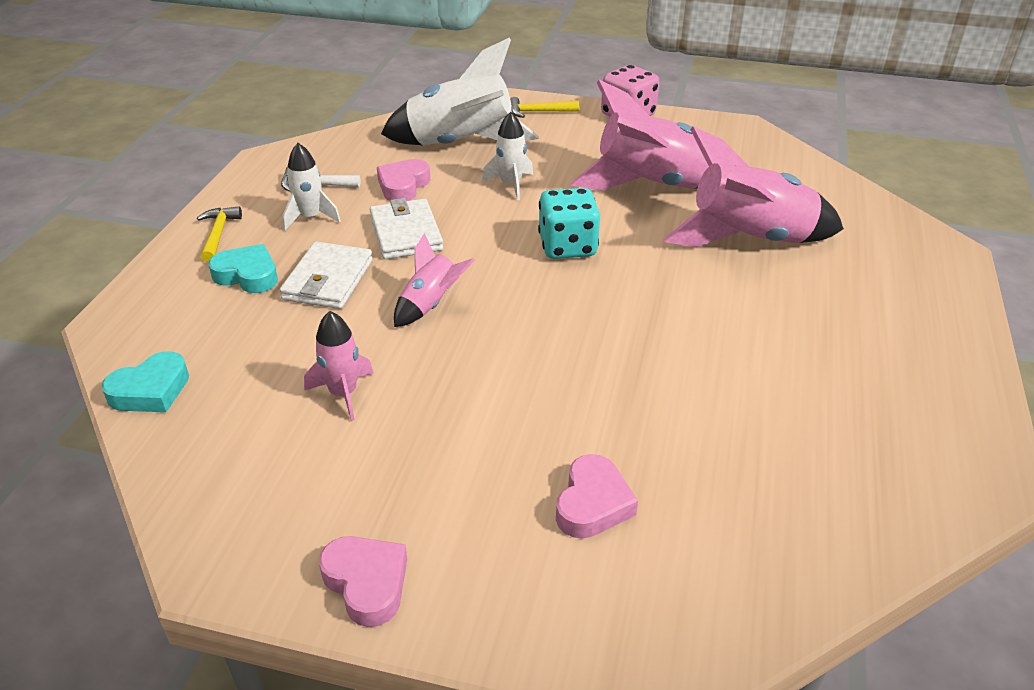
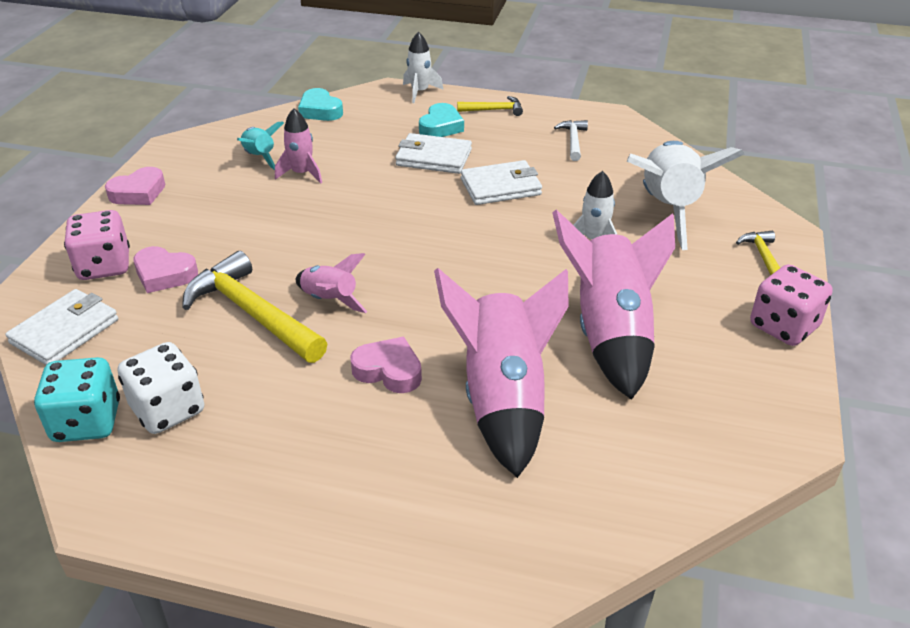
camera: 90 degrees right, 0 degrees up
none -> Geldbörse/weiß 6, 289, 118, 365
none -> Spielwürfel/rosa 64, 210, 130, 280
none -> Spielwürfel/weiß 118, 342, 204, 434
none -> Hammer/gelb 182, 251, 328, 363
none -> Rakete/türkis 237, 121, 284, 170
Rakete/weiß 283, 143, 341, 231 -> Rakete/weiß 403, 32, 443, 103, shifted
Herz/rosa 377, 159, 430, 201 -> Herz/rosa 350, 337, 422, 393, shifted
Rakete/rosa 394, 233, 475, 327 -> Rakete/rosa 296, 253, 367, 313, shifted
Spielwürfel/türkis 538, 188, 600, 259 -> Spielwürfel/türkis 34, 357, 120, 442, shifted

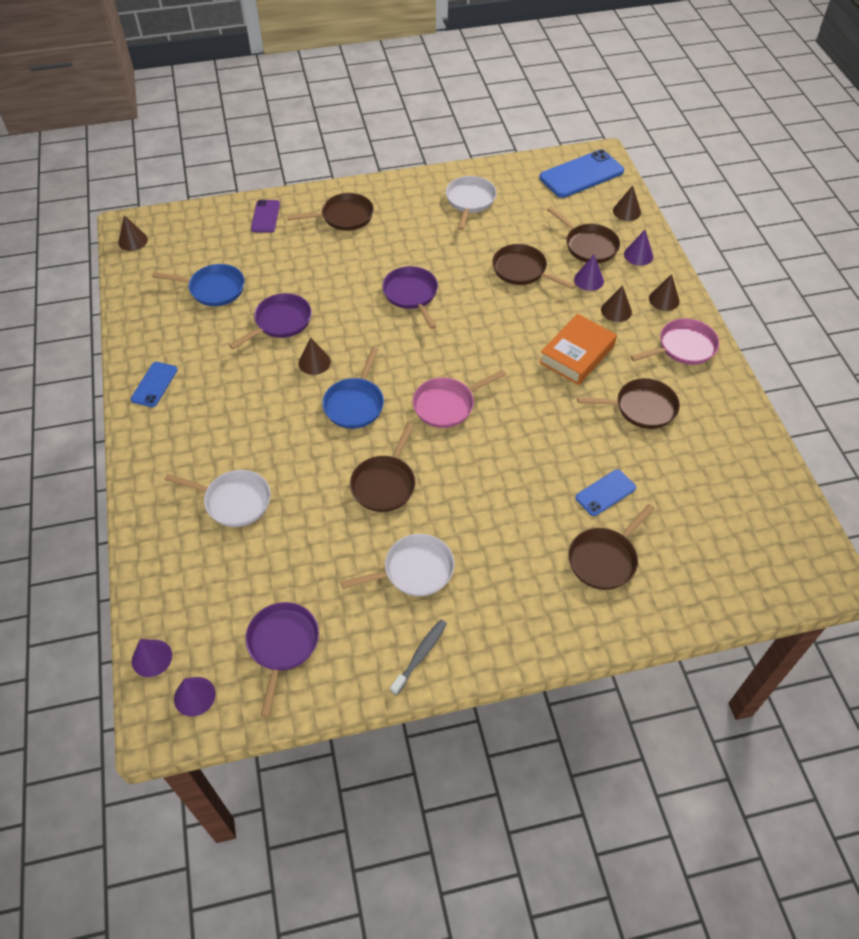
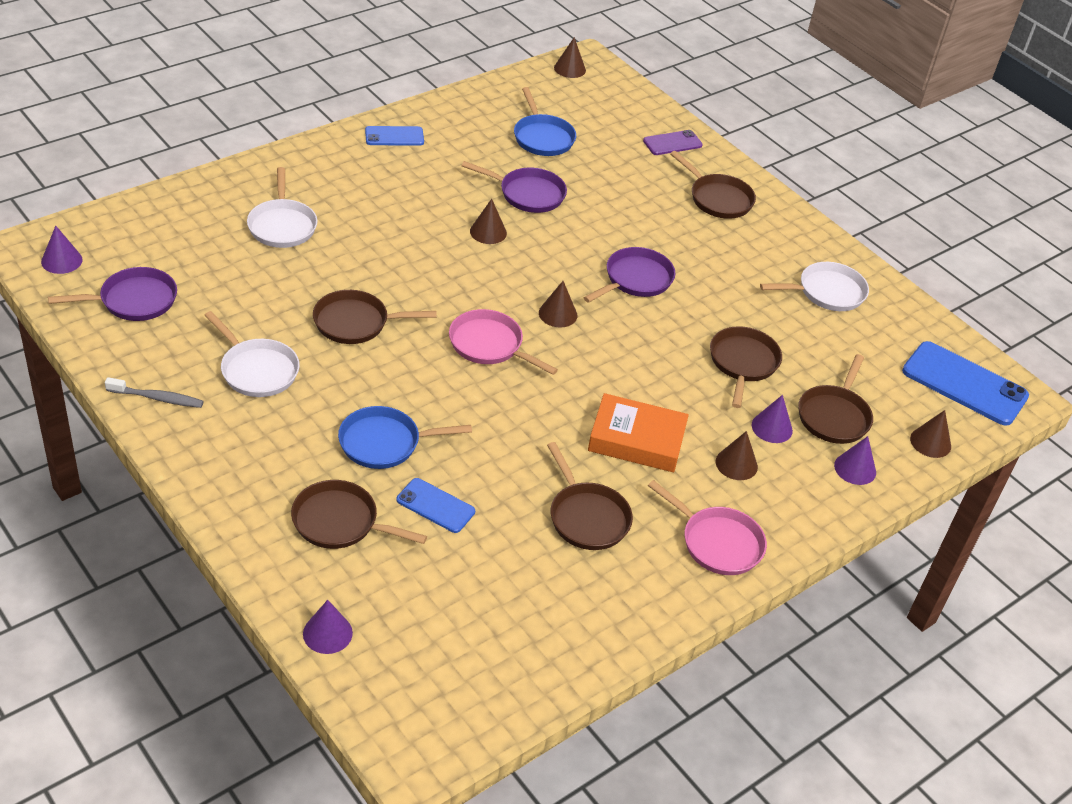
camera: 60 degrees right, 10 degrees down
Kegel/lila 132, 639, 172, 677 -> Kegel/lila 303, 600, 353, 654, shifted
Pfanne/blau 322, 347, 384, 429 -> Pfanne/blau 338, 406, 472, 469, shifted
Kegel/braun 649, 274, 680, 311 -> Kegel/braun 539, 281, 577, 328, shifted

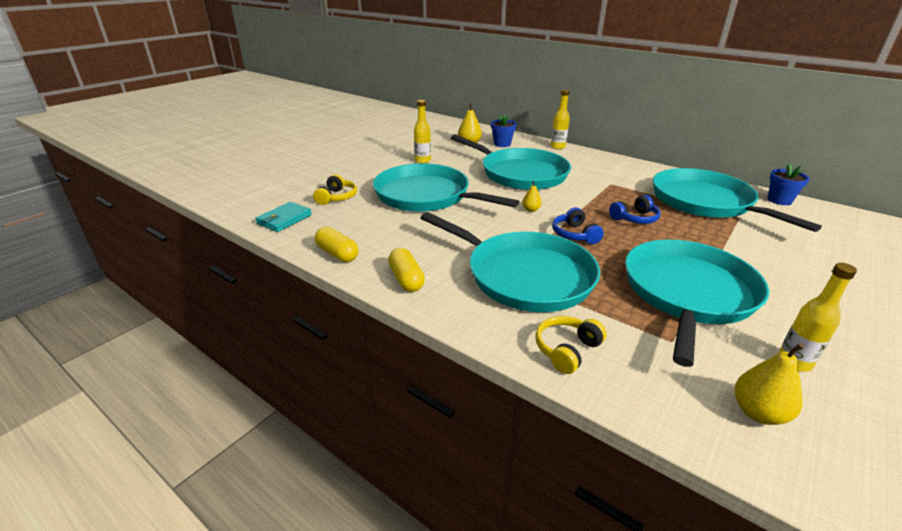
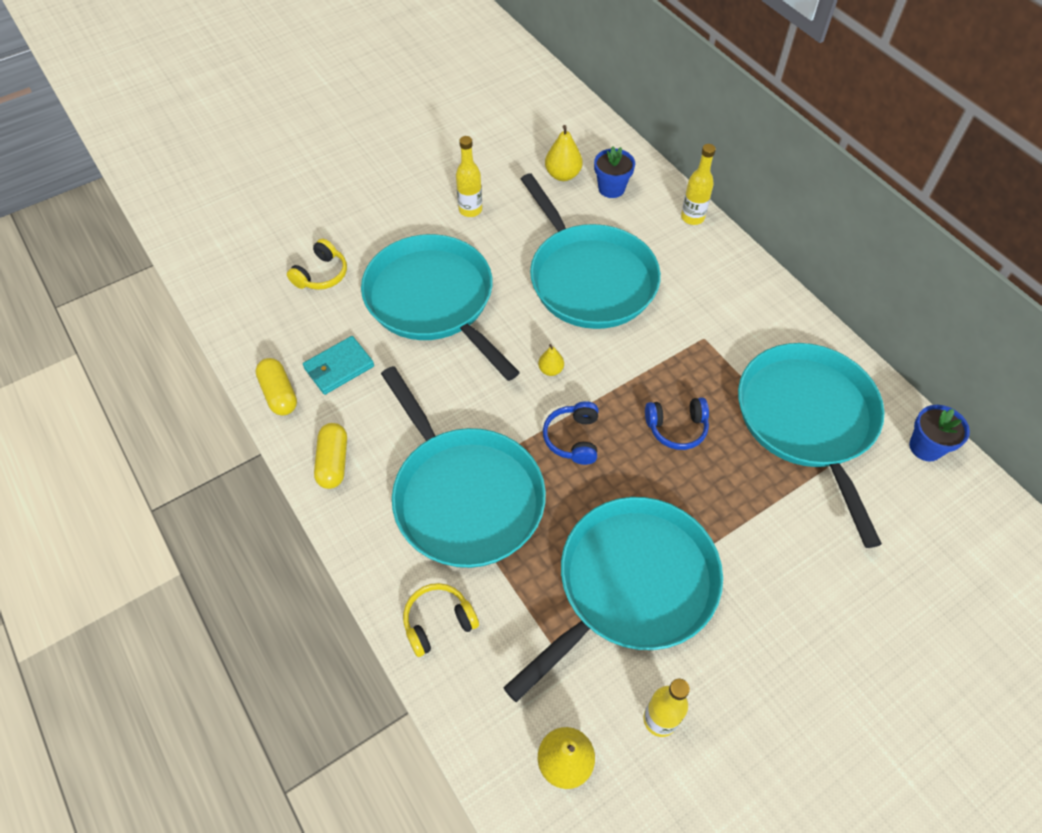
camera: 20 degrees right, 25 degrees up
Geldbörse/türkis 255, 202, 312, 232 -> Geldbörse/türkis 303, 336, 374, 395, shifted

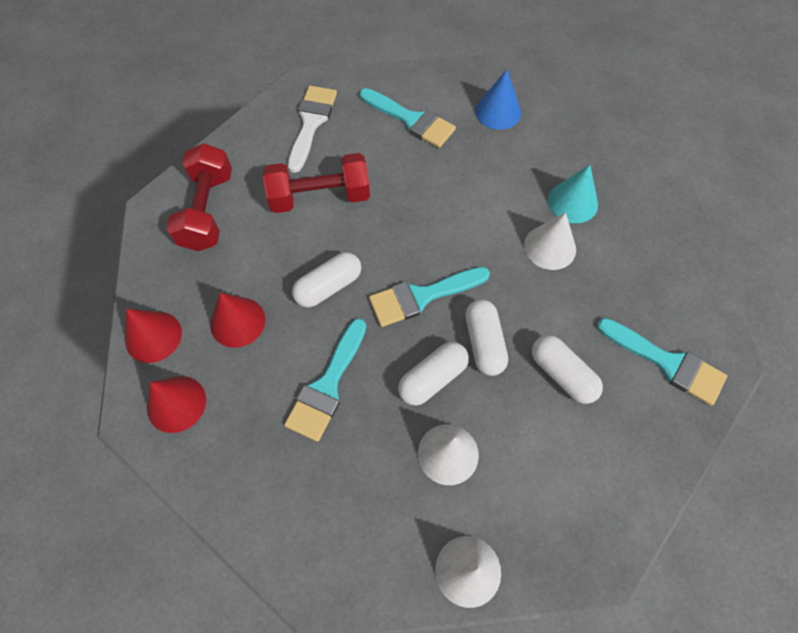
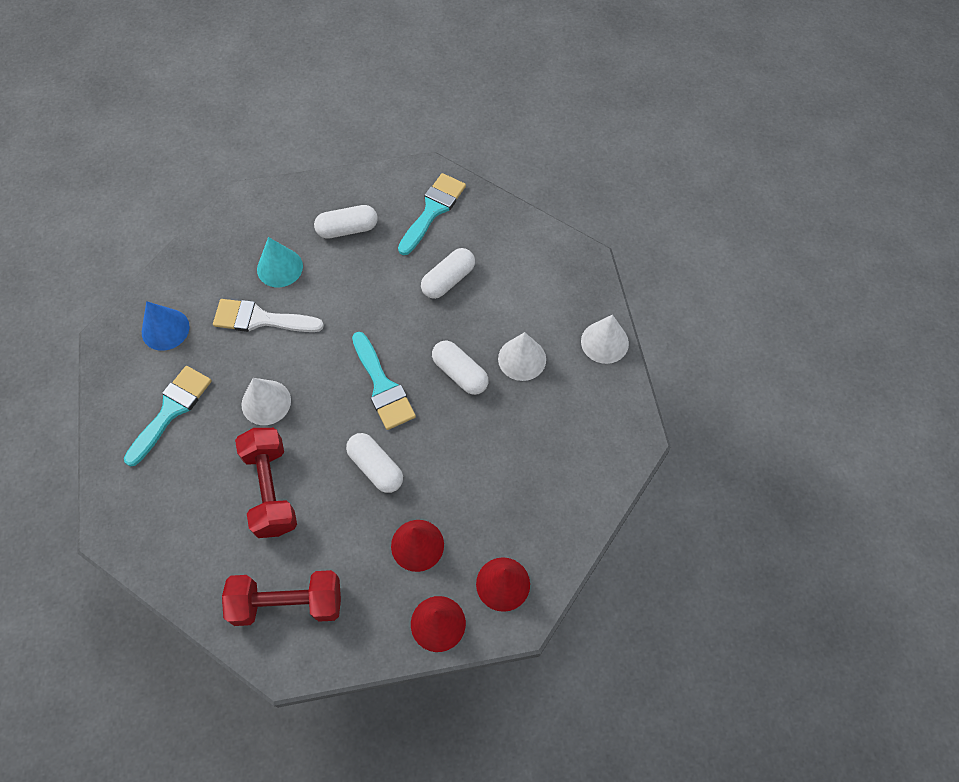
camera: 95 degrees left, 0 degrees up
Pinsel/türkis 284, 318, 366, 442 -> none
Pinsel/weiß 288, 86, 337, 173 -> Pinsel/weiß 213, 299, 324, 332, shifted
Kapsel/weiß 465, 300, 508, 376 -> Kapsel/weiß 314, 205, 378, 239, shifted
Kegel/weiß 524, 212, 576, 270 -> Kegel/weiß 241, 378, 291, 425, shifted

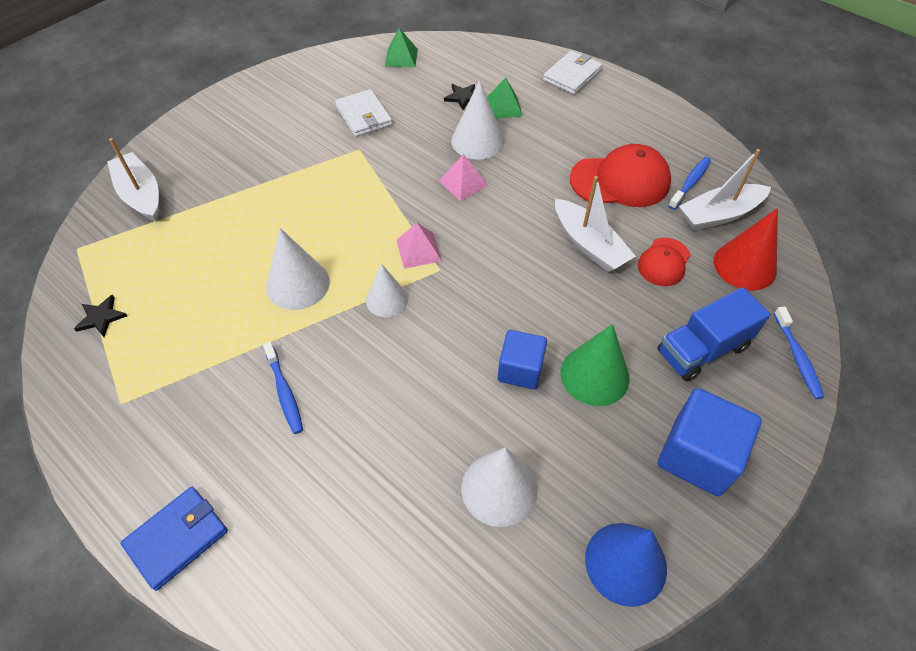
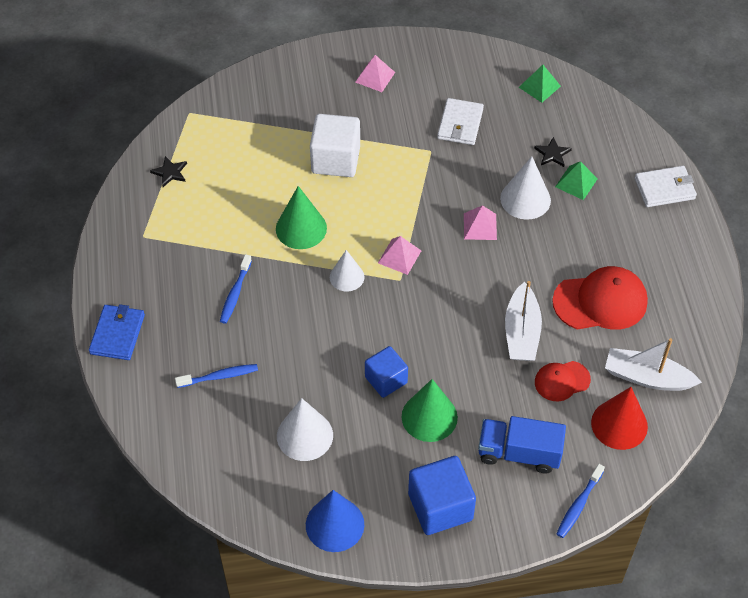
camera: 40 degrees right, 0 degrees up
Boot/weiß 107, 138, 159, 222 -> none
none -> Kubus/weiß 310, 114, 360, 177
none -> Pyramide/rosa 355, 55, 395, 92
Zahnbürste/blau 668, 157, 711, 210 -> Zahnbürste/blau 175, 364, 258, 388, shifted
Kegel/weiß 267, 228, 330, 310 -> Kegel/grün 276, 186, 327, 249
Geldbörse/blau 120, 487, 228, 591 -> Geldbörse/blau 89, 304, 145, 360, 75 degrees counterclockwise
Kappe/rot 570, 144, 671, 207 -> Kappe/rot 552, 266, 648, 330, 45 degrees counterclockwise

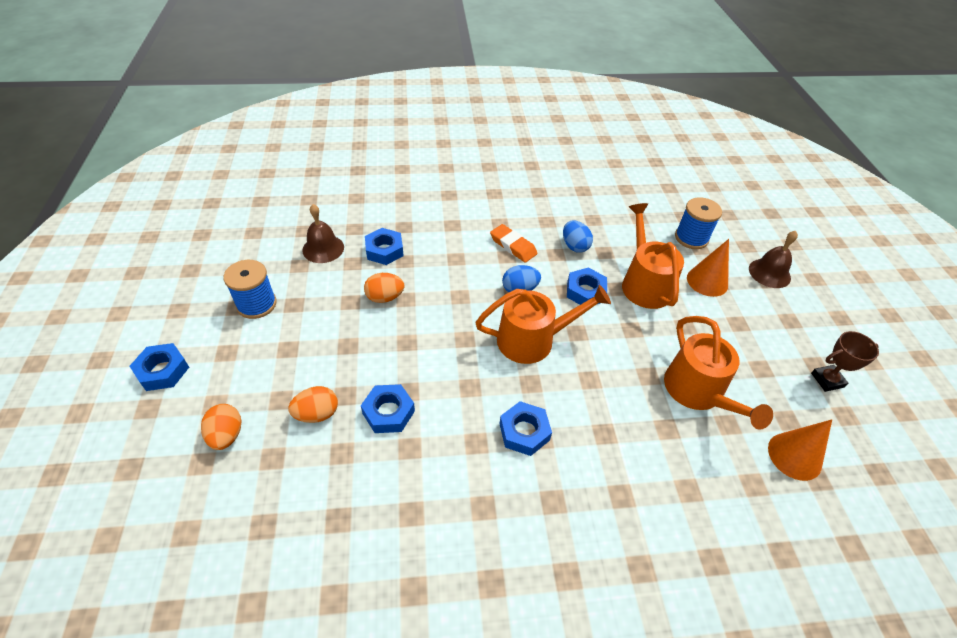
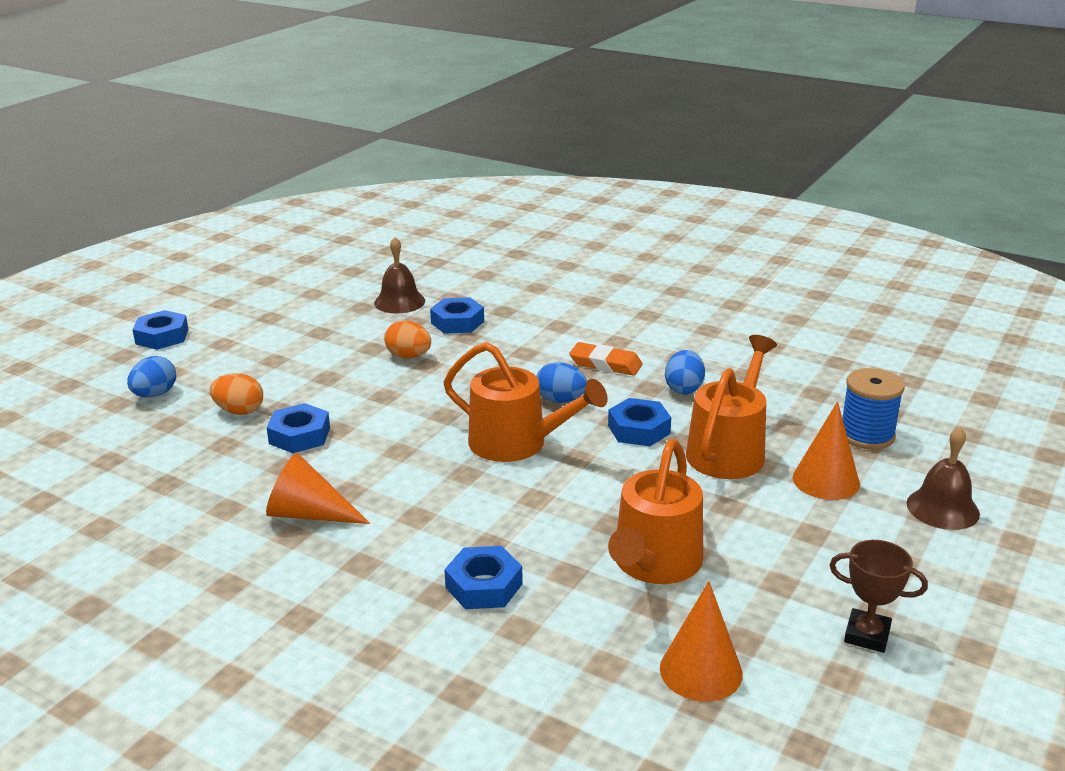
camera: 40 degrees right, 20 degrees down
Garnrolle/blau 223, 260, 277, 319 -> none
none -> Kegel/orange 266, 453, 371, 524
Sechskantmutter/blau 500, 401, 552, 456 -> Sechskantmutter/blau 444, 546, 523, 609, shifted
Ei/orange 201, 404, 241, 450 -> Ei/blau 127, 356, 176, 398
Radiergummi/orange 490, 224, 538, 263 -> Radiergummi/orange 569, 342, 643, 376, 60 degrees counterclockwise

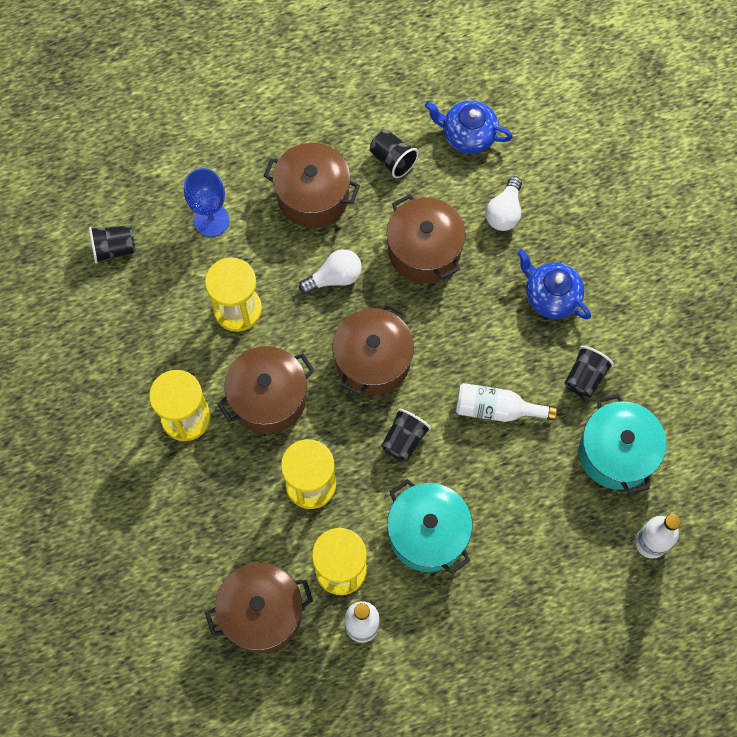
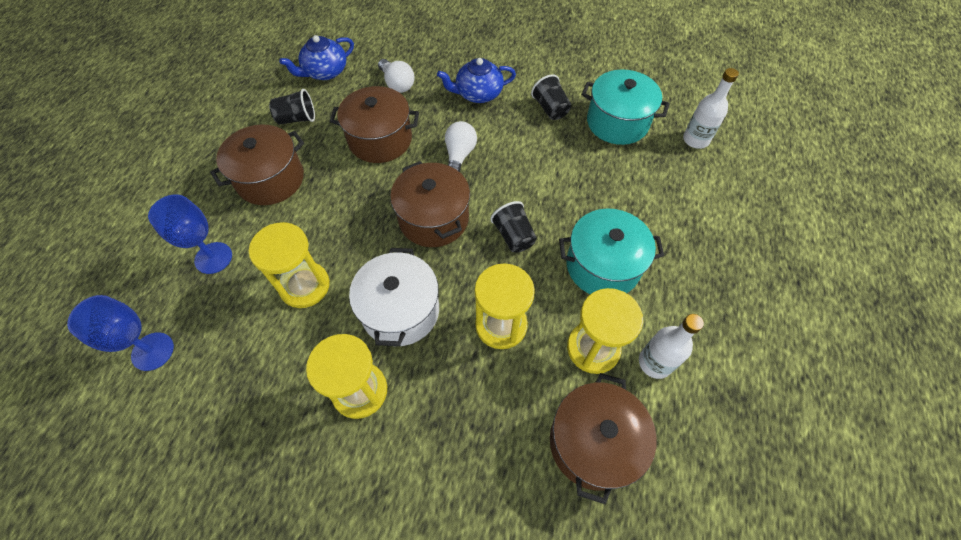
camera: 55 degrees left, 10 degrees down
Flasche/weiß 456, 383, 557, 422 -> none
Glühbirne/weiß 299, 249, 362, 294 -> Glühbirne/weiß 445, 121, 477, 172, shifted
Becher/schwarz 89, 225, 136, 264 -> Kelch/blau 67, 295, 174, 371
Kochtopf/braun 217, 346, 315, 434 -> Kochtopf/weiß 349, 248, 439, 346

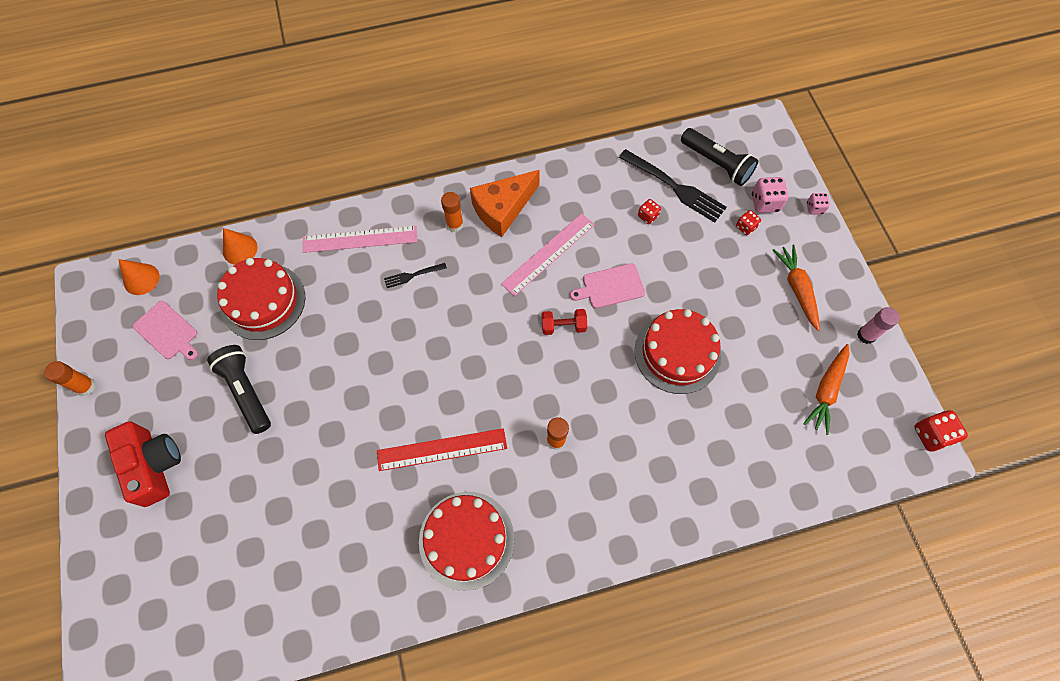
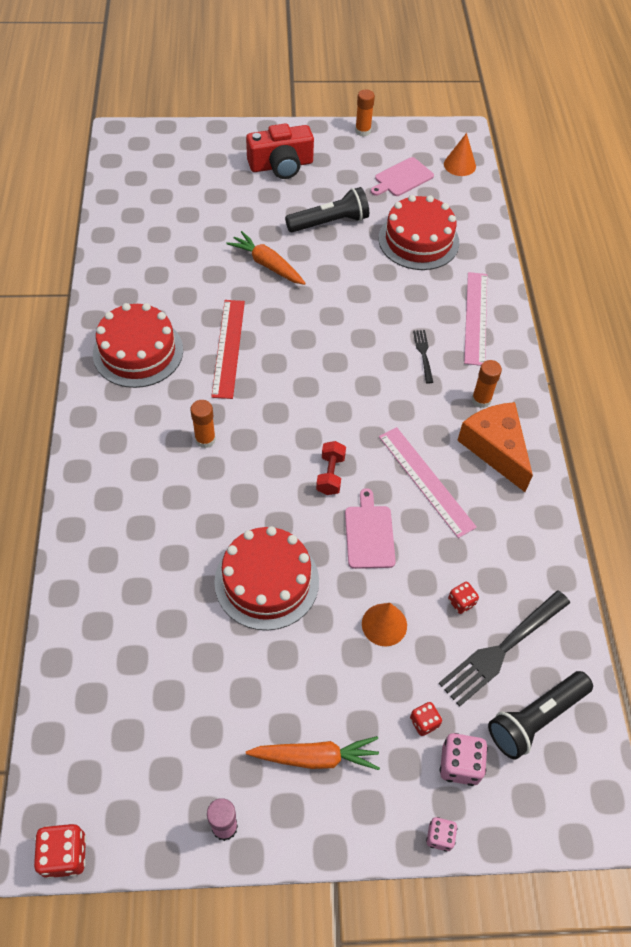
camera: 100 degrees right, 10 degrees down
Kegel/orange 223, 228, 258, 265 -> Kegel/orange 362, 603, 407, 646, shifted
Karotte/orange 803, 344, 850, 435 -> Karotte/orange 226, 231, 306, 285, shifted

